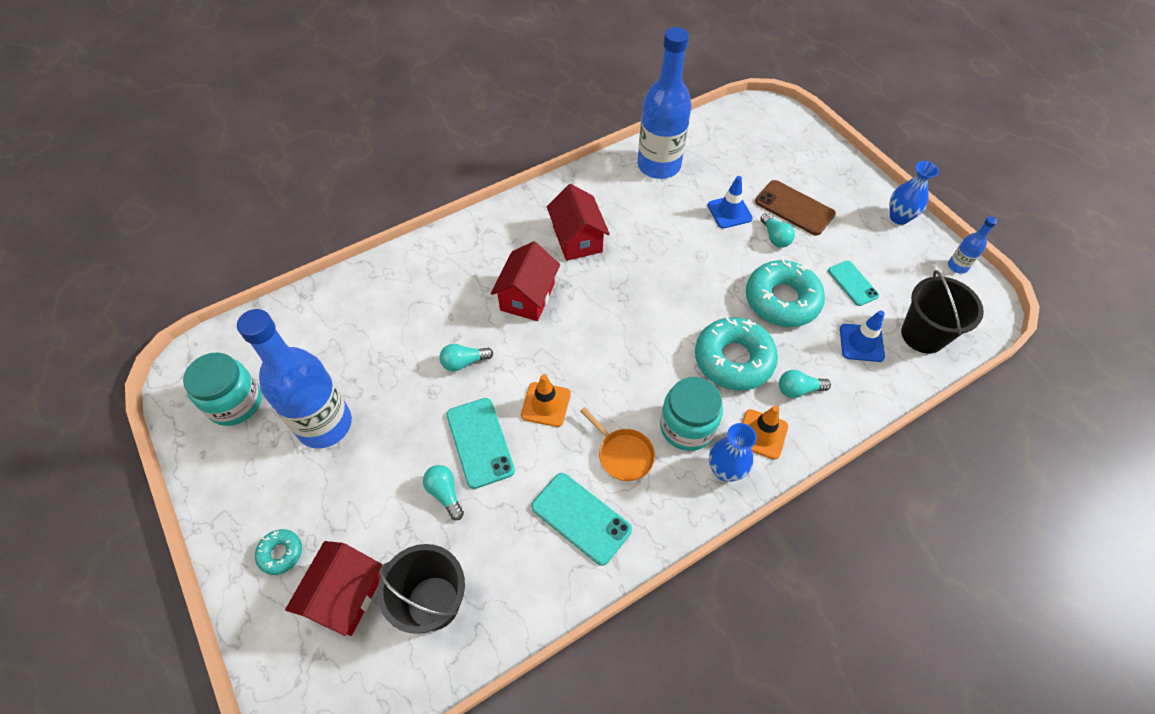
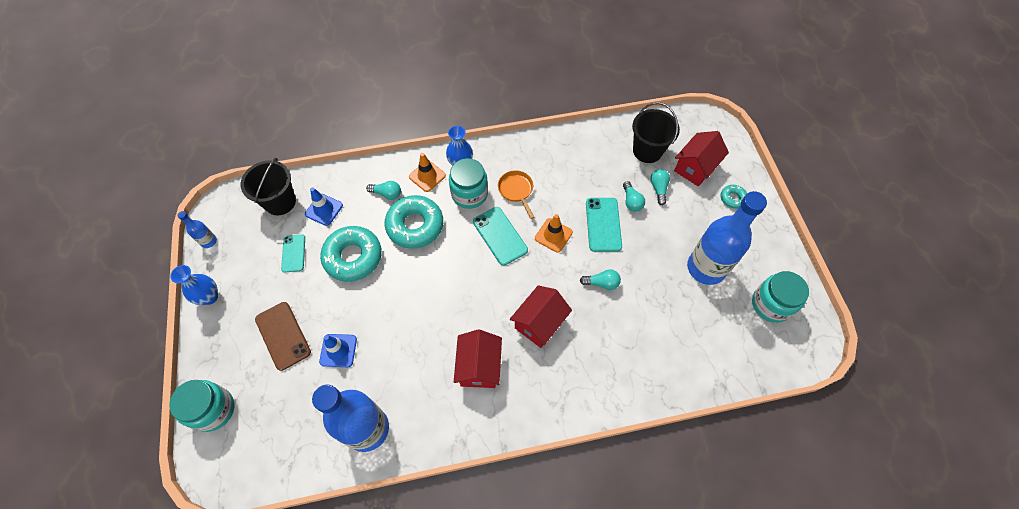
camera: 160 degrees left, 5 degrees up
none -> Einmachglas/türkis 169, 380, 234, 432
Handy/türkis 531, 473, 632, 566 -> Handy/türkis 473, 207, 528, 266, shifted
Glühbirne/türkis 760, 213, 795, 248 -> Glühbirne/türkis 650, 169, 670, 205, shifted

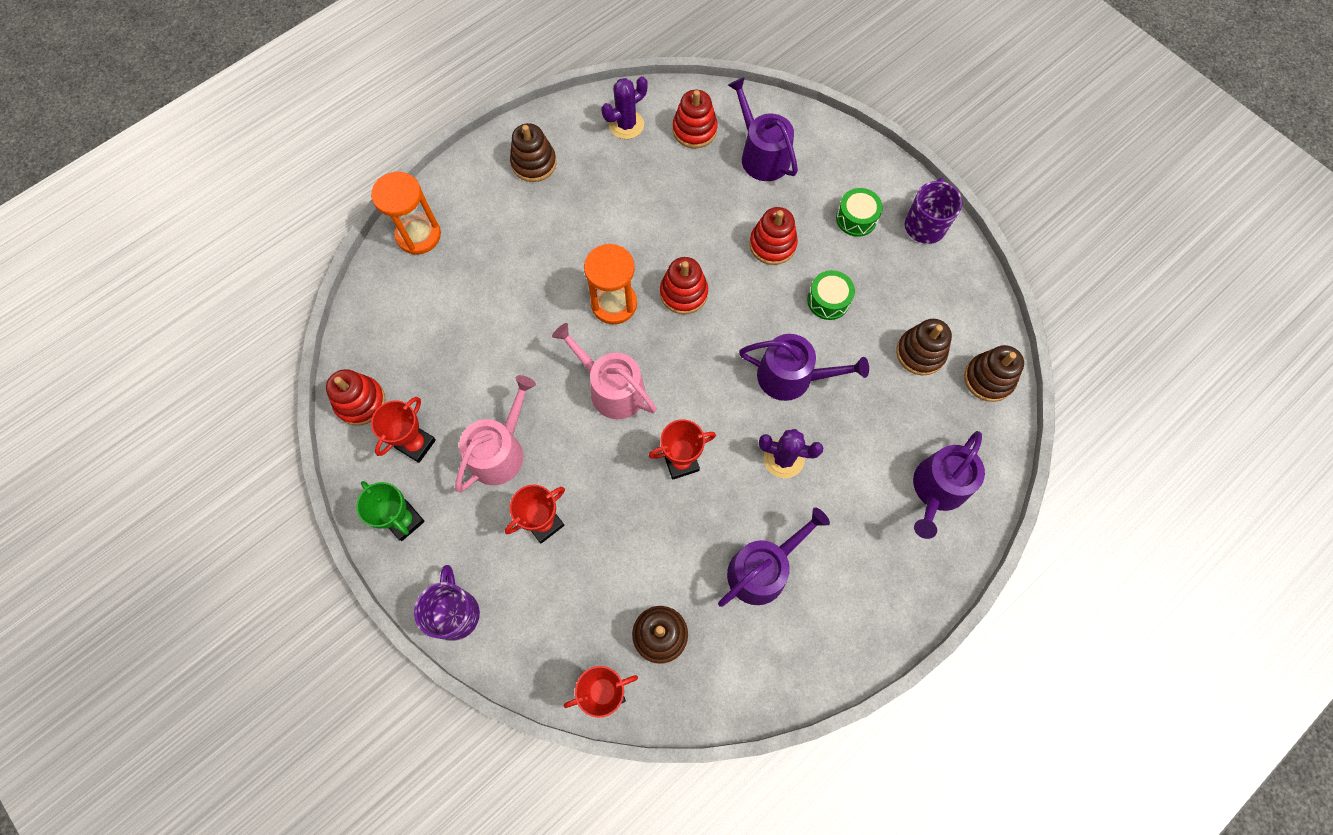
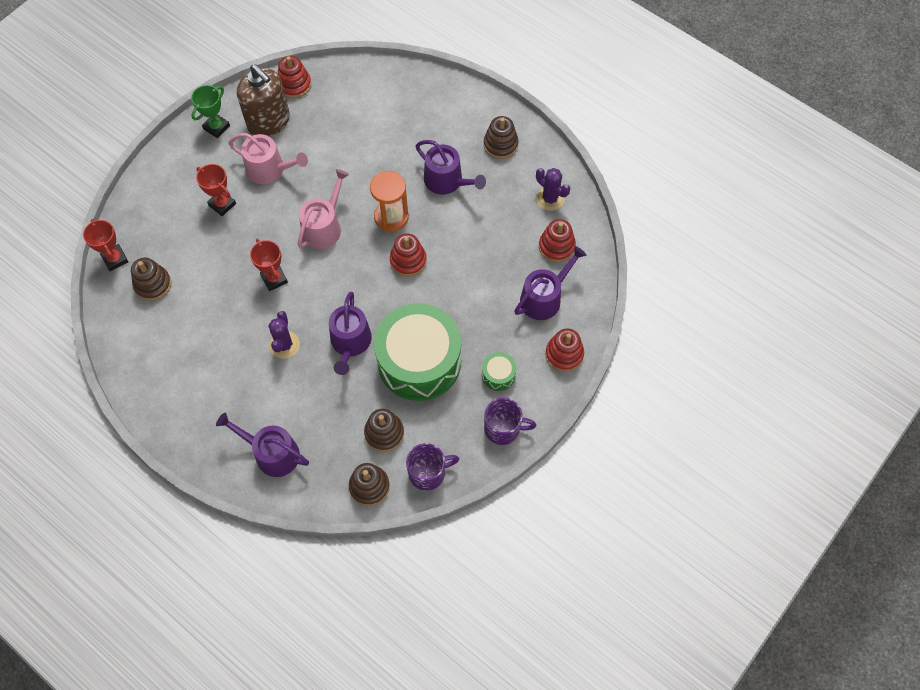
camera: 80 degrees right, 5 degrees down
Sanduhr/orange 371, 172, 441, 255 -> none
Tasse/lila 414, 565, 480, 641 -> Tasse/lila 406, 443, 459, 491, shifted
Gießkanne/lila 718, 508, 830, 607 -> Gießkanne/lila 416, 140, 486, 195, shifted
Stapelspielzeug/rot 749, 207, 798, 265 -> Stapelspielzeug/rot 545, 328, 584, 372, shifted
Pokal/rot 371, 397, 436, 463 -> Seifenspender/braun 237, 64, 290, 137
Trommel/grün 807, 270, 855, 320 -> Trommel/grün 374, 303, 461, 401, x2.48

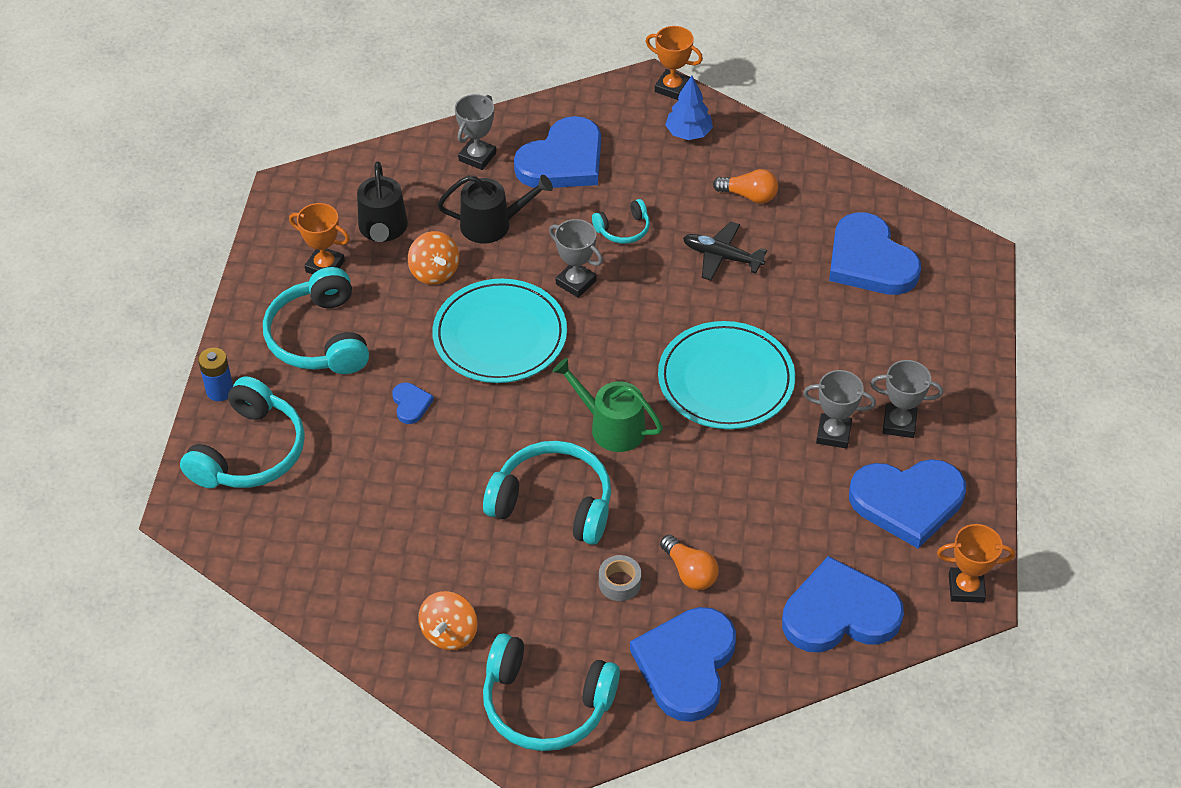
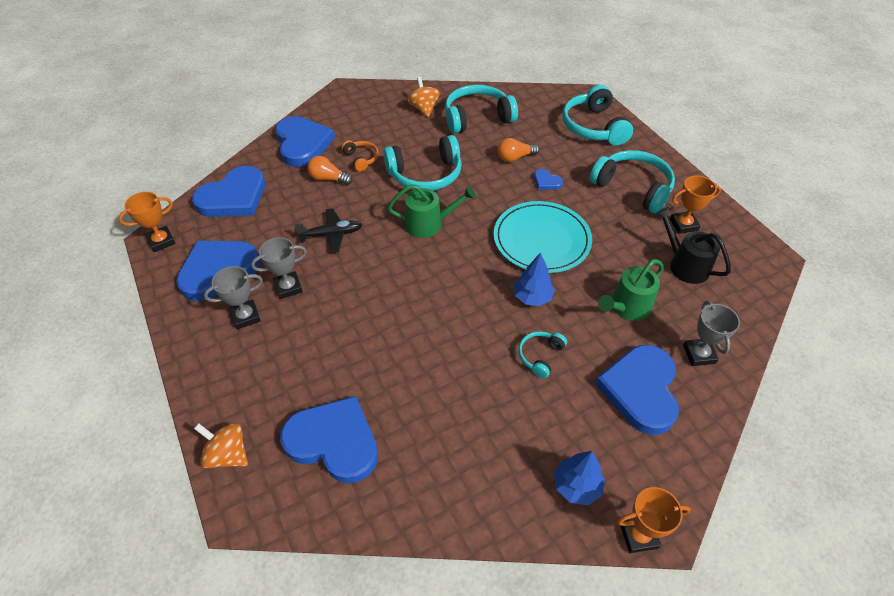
camera: 145 degrees right, 0 degrees up
Batterie/blau 198, 348, 233, 401 -> none
Teller/türkis 658, 321, 795, 429 -> none
Kreisel/orange 408, 231, 459, 285 -> Kreisel/orange 194, 423, 248, 468, shifted
Kopfhörer/türkis 483, 633, 620, 751 -> Kopfhörer/türkis 445, 85, 518, 134, shifted
Flugzeug/schwarz 683, 222, 767, 281 -> Flugzeug/schwarz 294, 208, 362, 253, shifted
Glühbirne/orange 713, 169, 778, 203 -> Glühbirne/orange 497, 138, 540, 162, shifted
Pokal/grau 549, 219, 603, 298 -> Baum/blau 514, 252, 555, 306
Klebeband/grau 599, 555, 641, 601 -> Kopfhörer/orange 342, 140, 379, 171
Gießkanne/schwarz 437, 175, 553, 243 -> Gießkanne/grün 598, 259, 664, 321

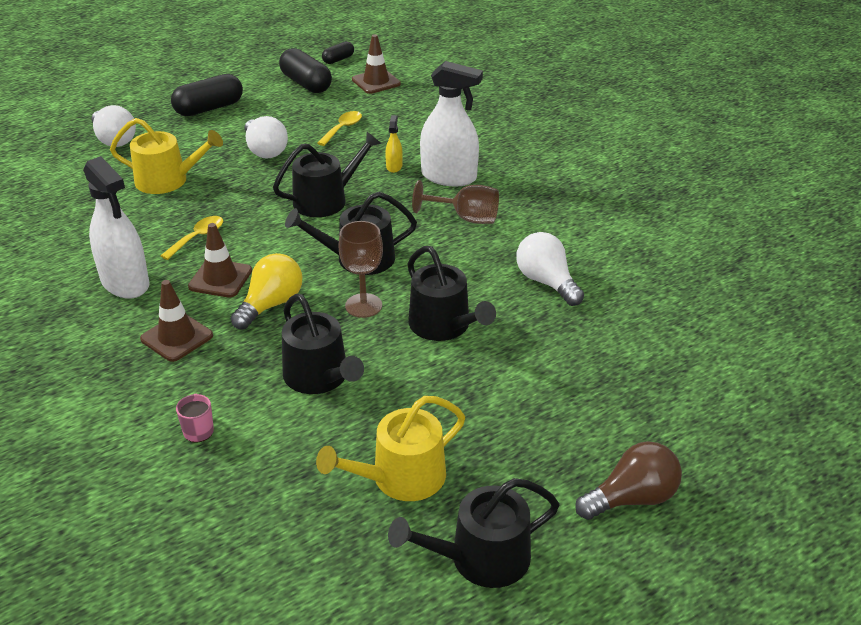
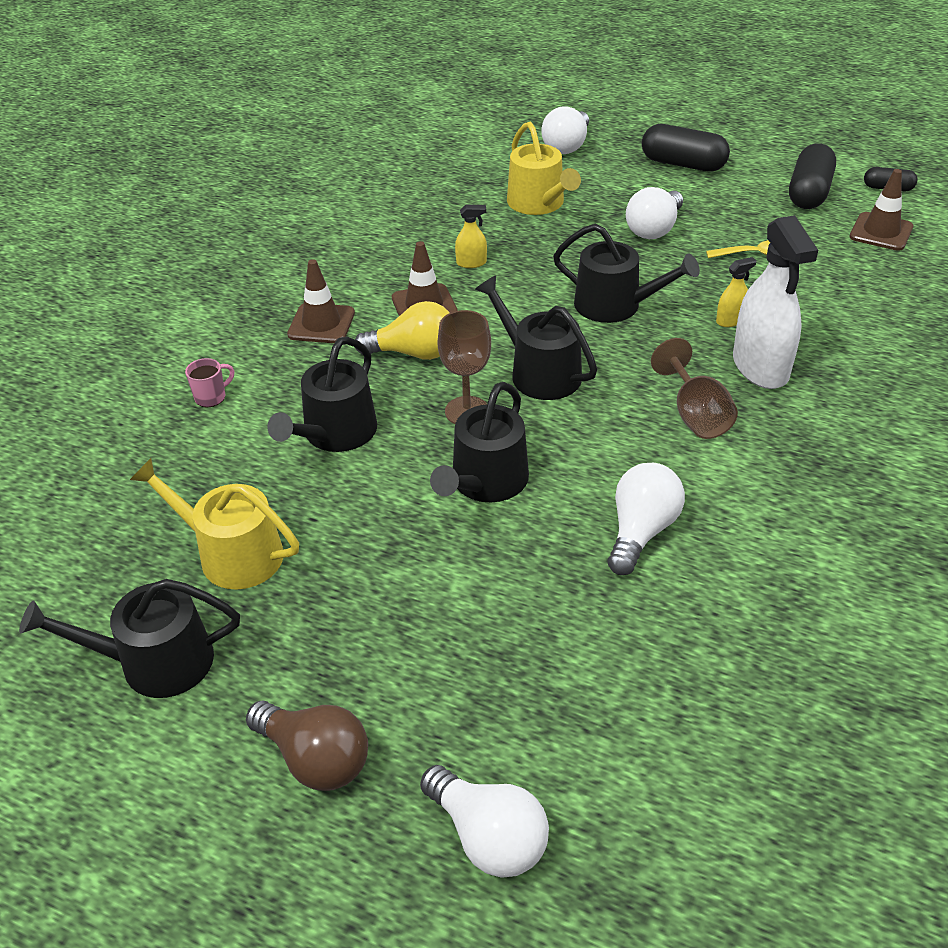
camera: 60 degrees right, 5 degrees up
Sprühflasche/weiß 83, 156, 150, 299 -> none
none -> Glühbirne/weiß 420, 765, 549, 878
Löffel/gelb 160, 216, 223, 260 -> Sprühflasche/gelb 455, 204, 487, 268
Gießkanne/schwarz 388, 478, 559, 588 -> Gießkanne/schwarz 19, 579, 240, 698, 45 degrees counterclockwise

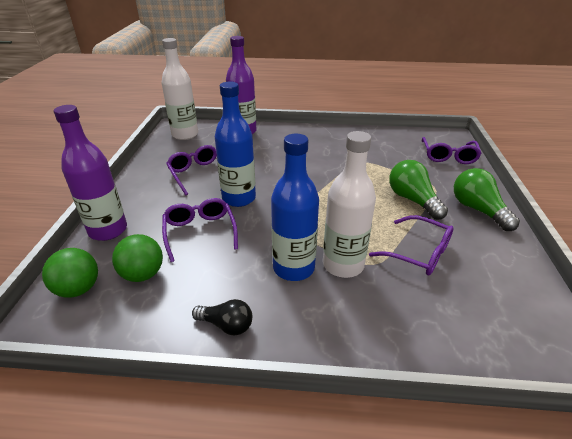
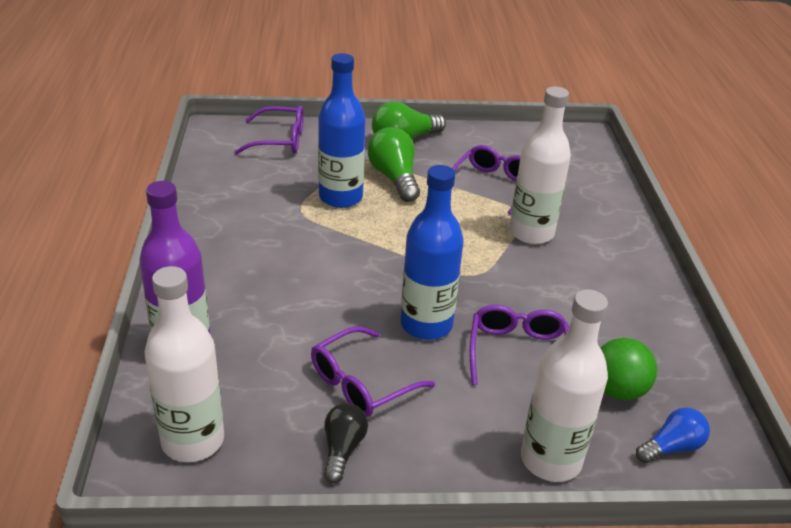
camera: 100 degrees left, 0 degrees up
Glühbirne/schwarz 192, 299, 252, 335 -> Glühbirne/schwarz 324, 403, 368, 483, shifted
Flasche/blau 271, 134, 319, 281 -> Flasche/blau 318, 53, 365, 208, shifted
Ball/grün 42, 248, 98, 298 -> Glühbirne/blau 636, 407, 710, 463
Flasche/lila 54, 105, 127, 241 -> Flasche/weiß 521, 289, 608, 482
Brille/lila 162, 198, 238, 262 -> Brille/lila 470, 305, 569, 385, 120 degrees clockwise
Glühbirne/grün 389, 160, 448, 220 -> Glühbirne/grün 368, 127, 420, 202, 105 degrees clockwise

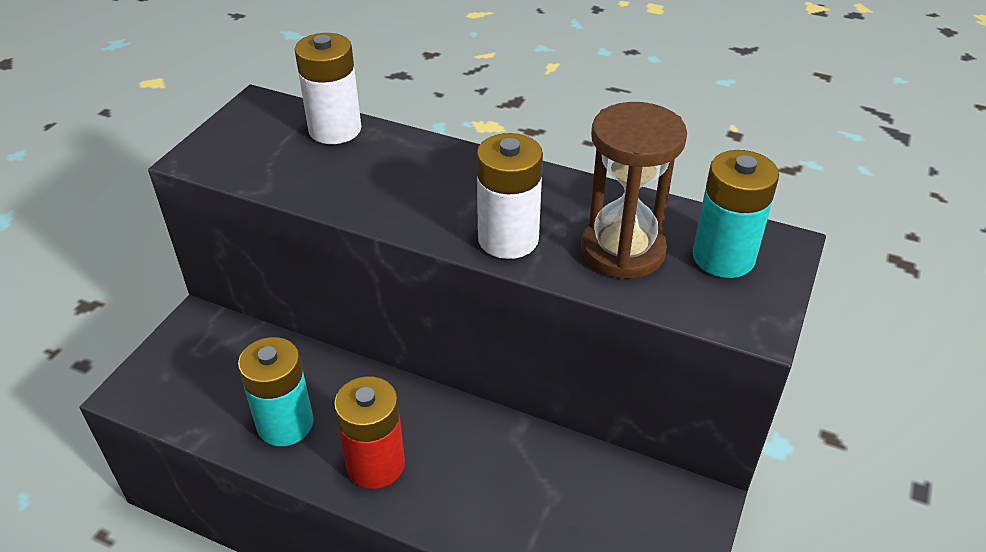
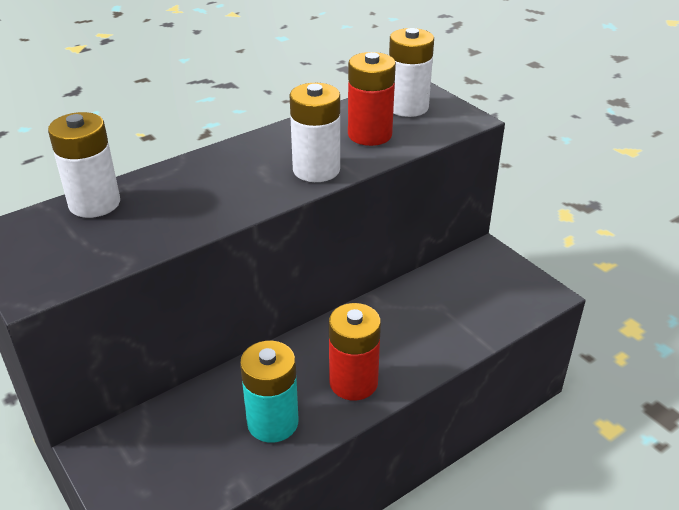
camera: 60 degrees left, 5 degrees down
Sanduhr/braun 581, 102, 687, 279 -> Batterie/rot 348, 52, 396, 146
Batterie/türkis 692, 150, 779, 278 -> Batterie/weiß 389, 28, 434, 117

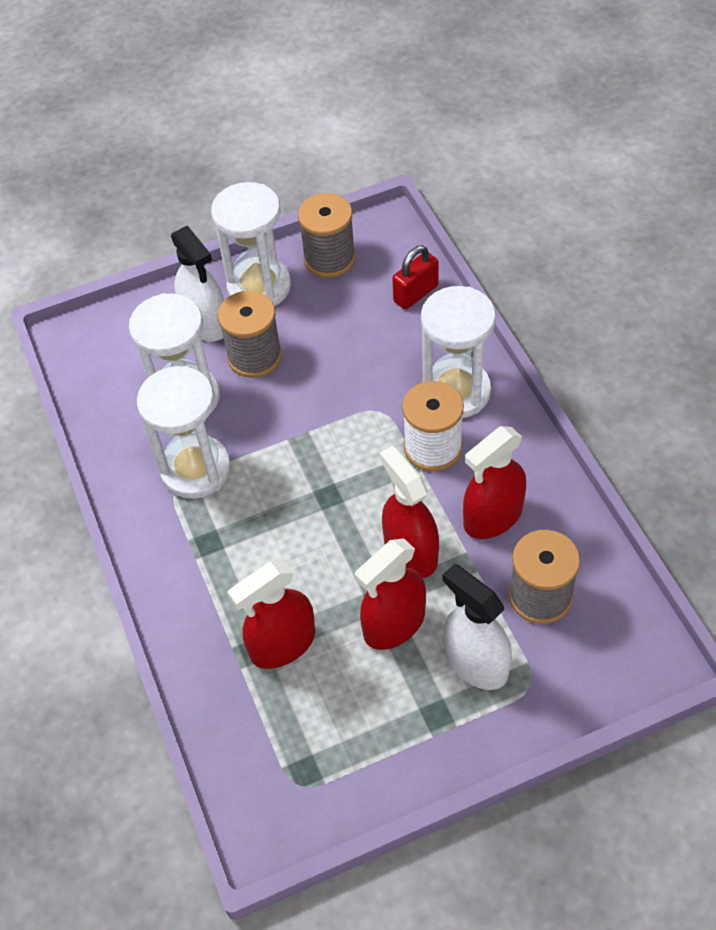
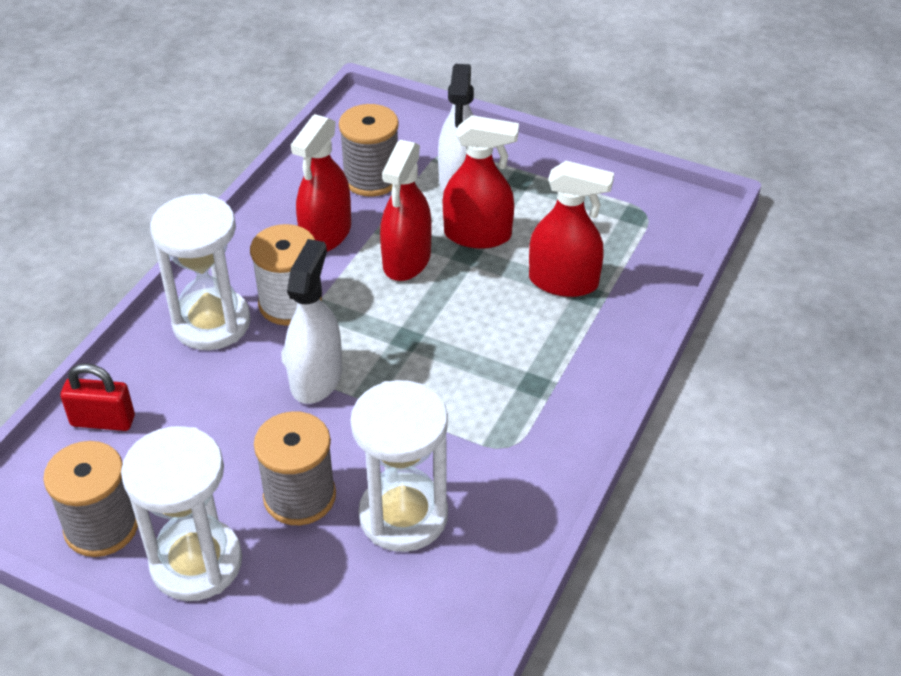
camera: 135 degrees left, 10 degrees down
Sanduhr/weiß 137, 366, 231, 499 -> none
Sprühflasche/weiß 171, 225, 224, 342 -> Sprühflasche/weiß 285, 239, 342, 404, shifted
Sprühflasche/rot 463, 426, 526, 539 -> Sprühflasche/rot 291, 114, 351, 252, 105 degrees clockwise

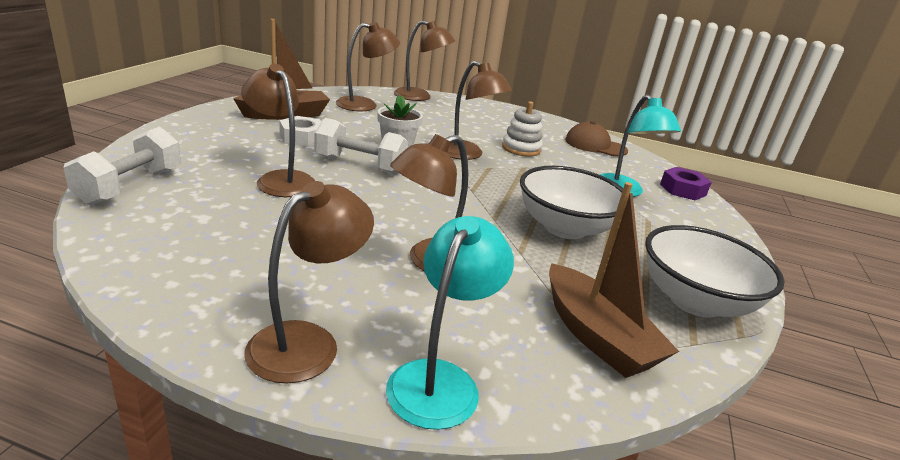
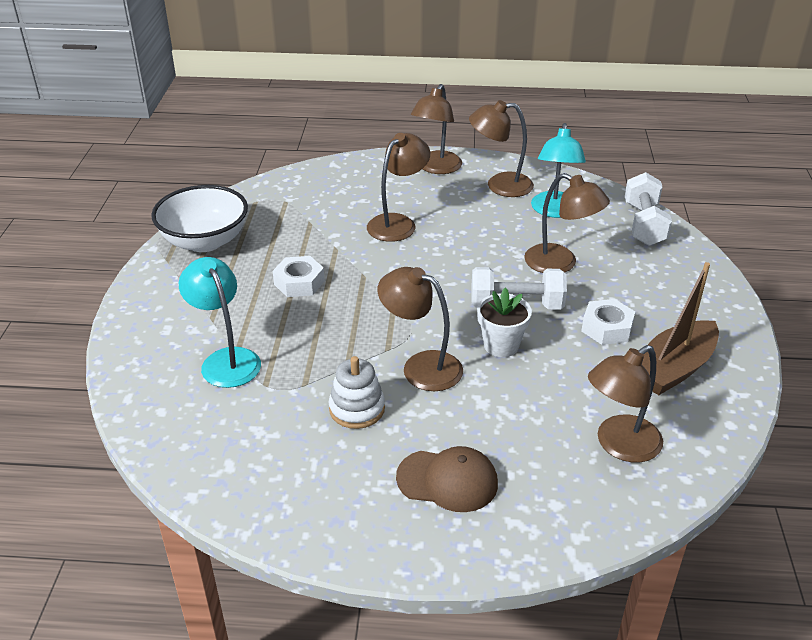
camera: 170 degrees right, 10 degrees up
Boot/braun 549, 182, 679, 378 -> none
Sechskantmutter/lila 660, 167, 712, 200 -> none
Lampe/türkis 386, 216, 514, 430 -> Lampe/türkis 531, 123, 586, 218, shifted
Lampe/braun 394, 20, 455, 101 -> Lampe/braun 469, 100, 534, 197, shifted
Kappe/braun 565, 121, 628, 156 -> Kappe/braun 396, 446, 498, 512, shifted
Schüssel/weiß 520, 166, 623, 239 -> Sechskantmutter/weiß 273, 256, 325, 297

